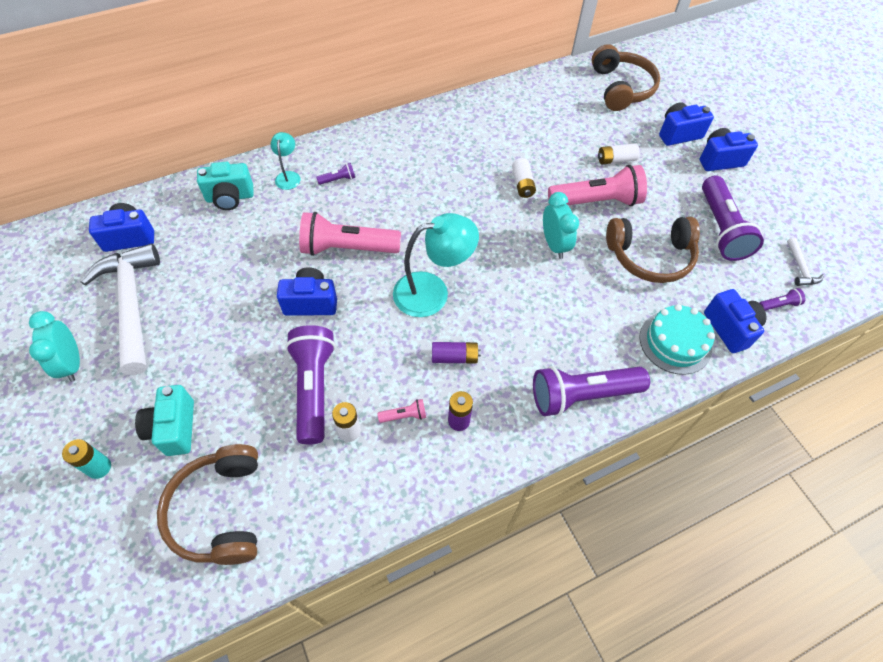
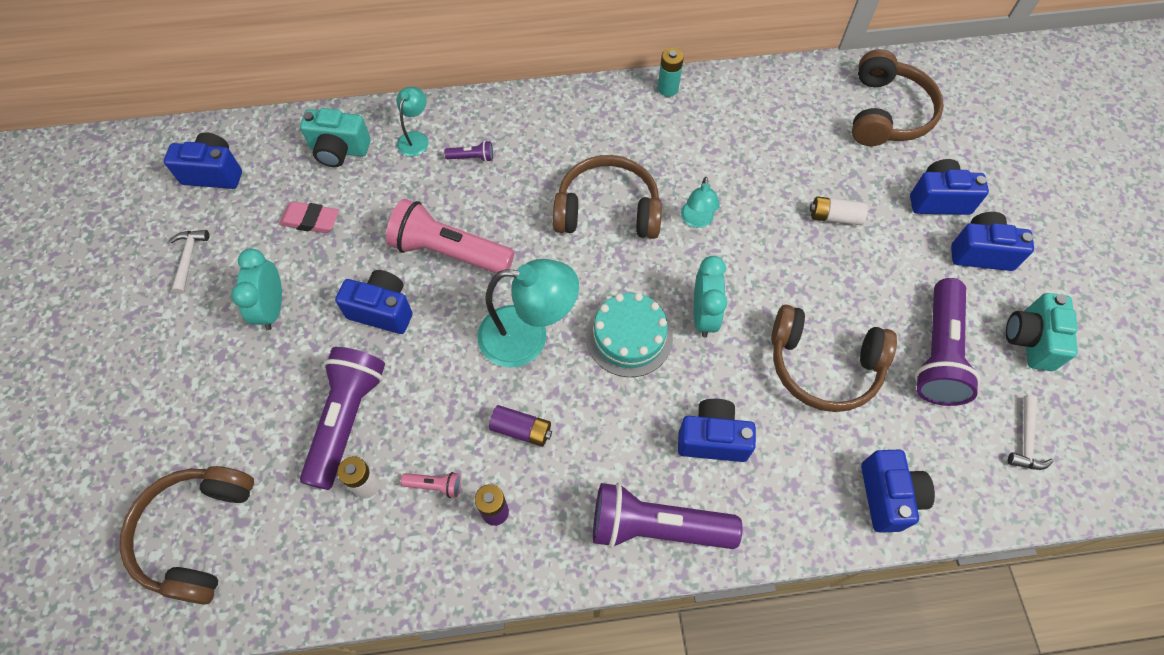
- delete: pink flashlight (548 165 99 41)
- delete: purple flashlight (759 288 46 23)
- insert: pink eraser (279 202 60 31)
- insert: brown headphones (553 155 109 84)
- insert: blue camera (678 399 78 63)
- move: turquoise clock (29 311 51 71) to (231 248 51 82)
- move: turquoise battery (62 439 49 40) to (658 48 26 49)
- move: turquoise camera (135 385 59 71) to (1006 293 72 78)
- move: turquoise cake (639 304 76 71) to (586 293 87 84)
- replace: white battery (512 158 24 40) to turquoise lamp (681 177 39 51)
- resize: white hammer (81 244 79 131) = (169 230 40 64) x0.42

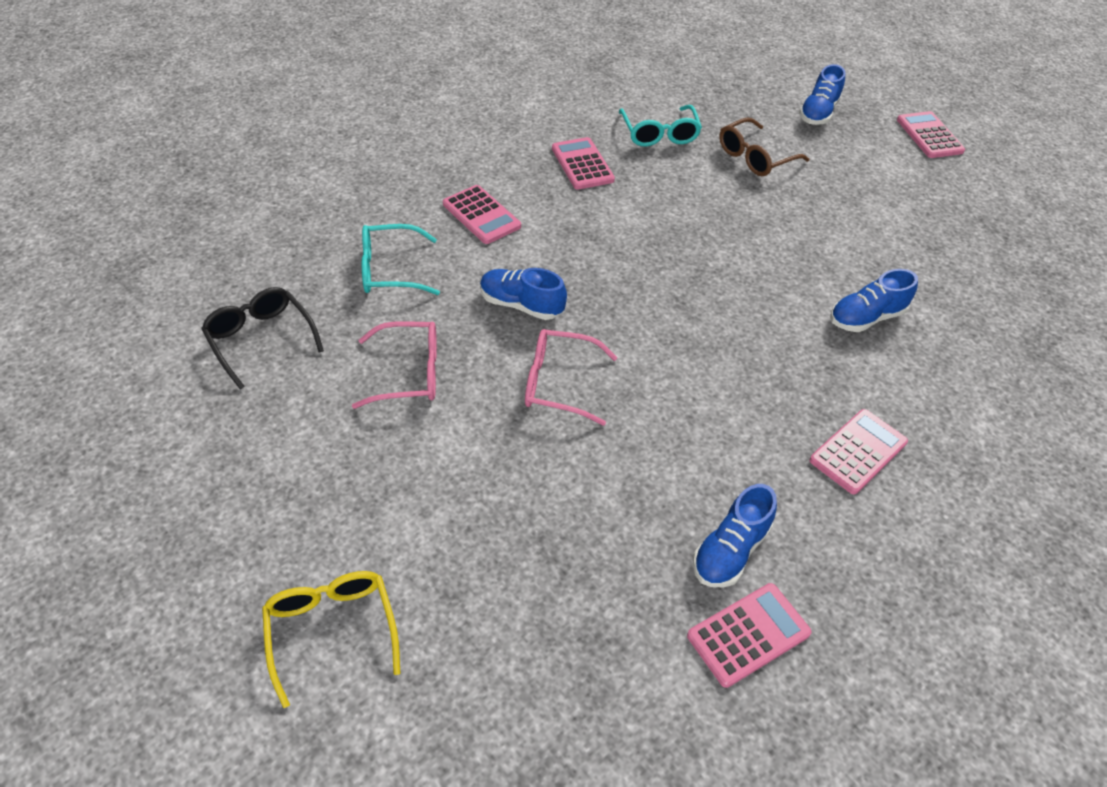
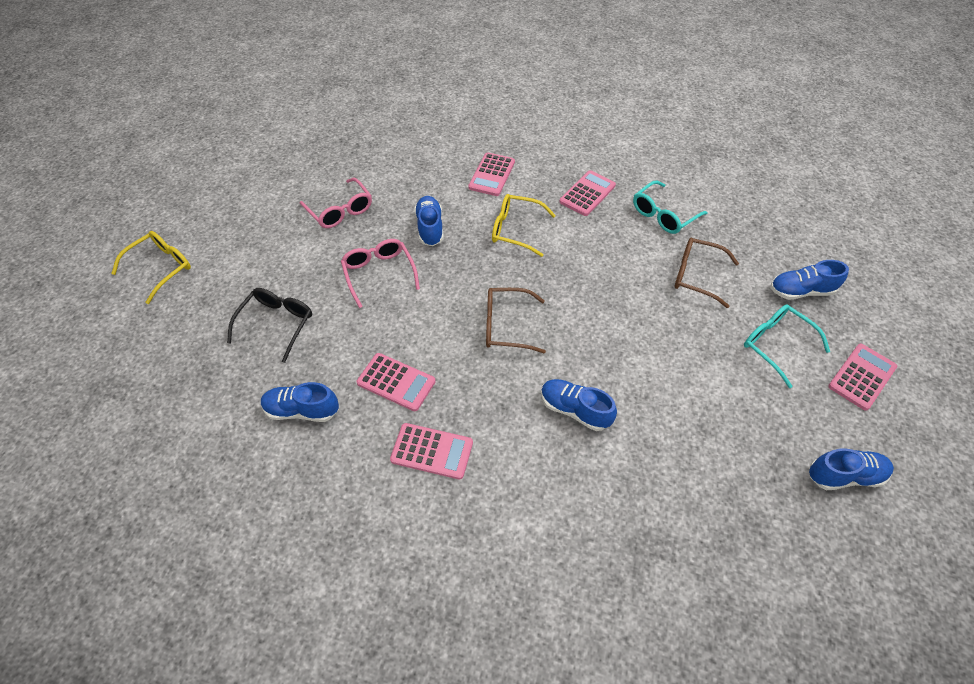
- insert: brown glasses (486 288 60 65)
- insert: yellow glasses (492 194 64 63)
- insert: blue shoe (809 448 85 42)
- move: black glasses (201 287 123 103) to (227 288 85 75)
- move: turquoise glasses (362 224 78 71) to (744 304 86 84)
- move: pink calculator (687 583 124 105) to (357 353 79 58)

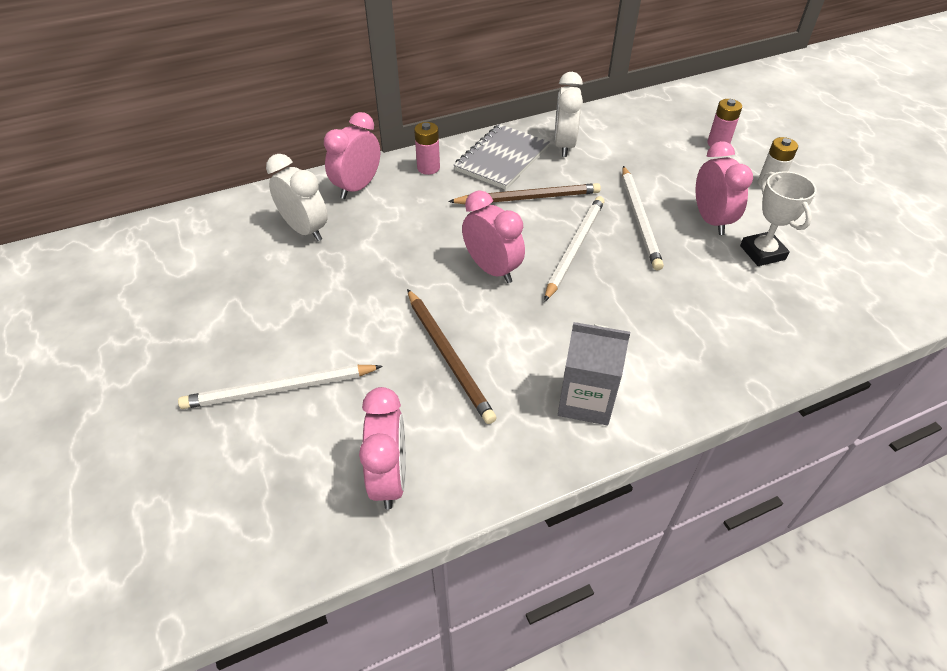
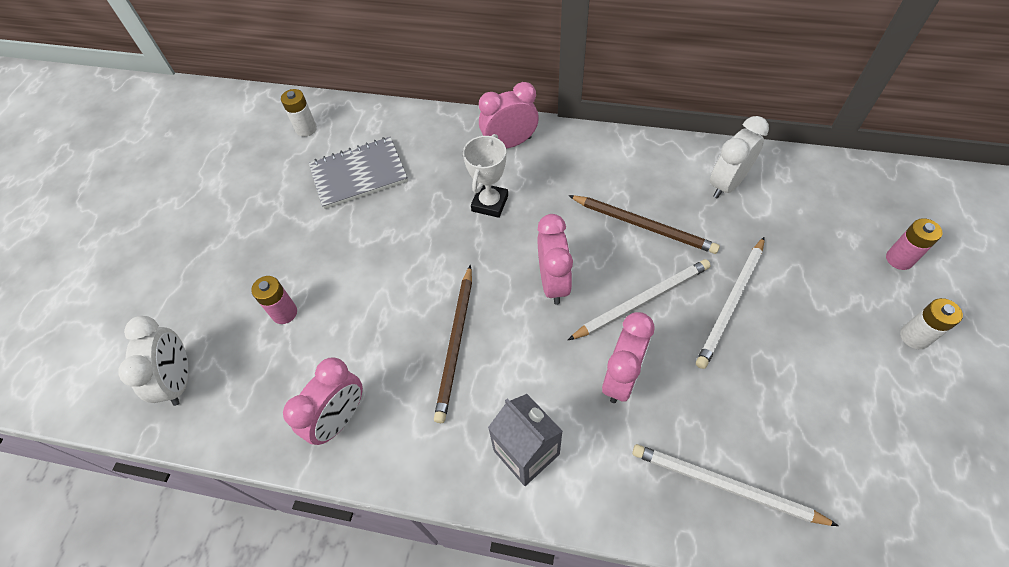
- insert: white battery (281 89 36 48)
- move: white pencil (178 364 205 45) to (632 444 207 82)
- move: white clock (266 154 62 87) to (118 316 71 90)
- move: pink battery (414 122 26 53) to (251 276 46 48)
- move: grey notebook (454 124 96 66) to (309 137 99 72)
- move: pink clock (696 141 57 94) to (602 312 52 91)
- move: white trophy (740 171 77 95) to (463 134 45 84)

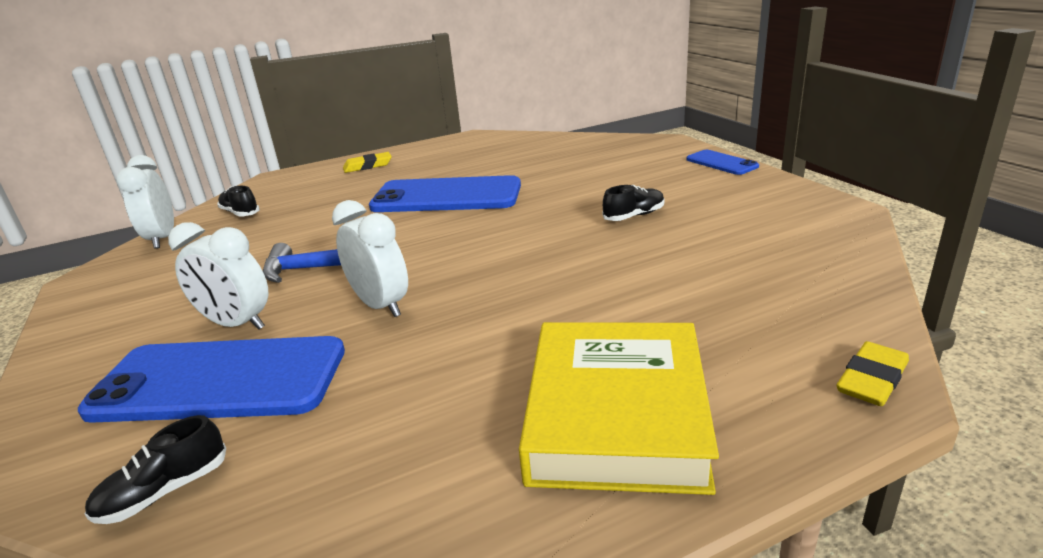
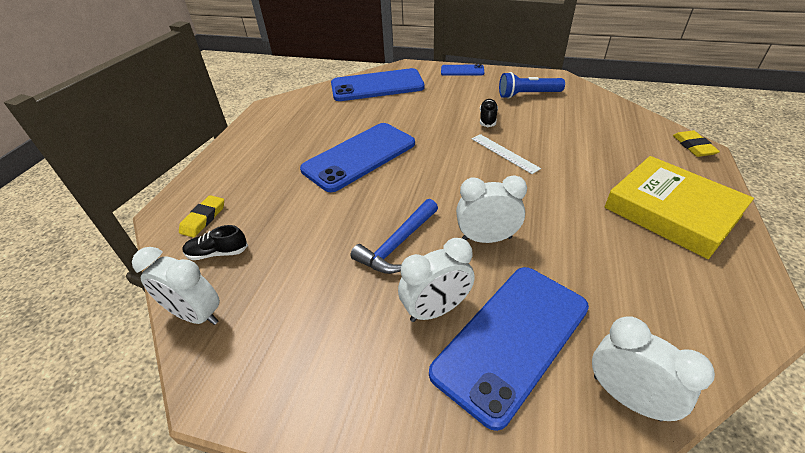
- insert: blue phone (331 68 94 33)
- insert: white ruler (472 134 69 40)
- insert: blue flashlight (499 72 66 27)
- move: yellow eraser (343 152 49 21) to (179 195 45 43)
- replace: black shoe (85 415 141 109) to white clock (592 316 123 105)

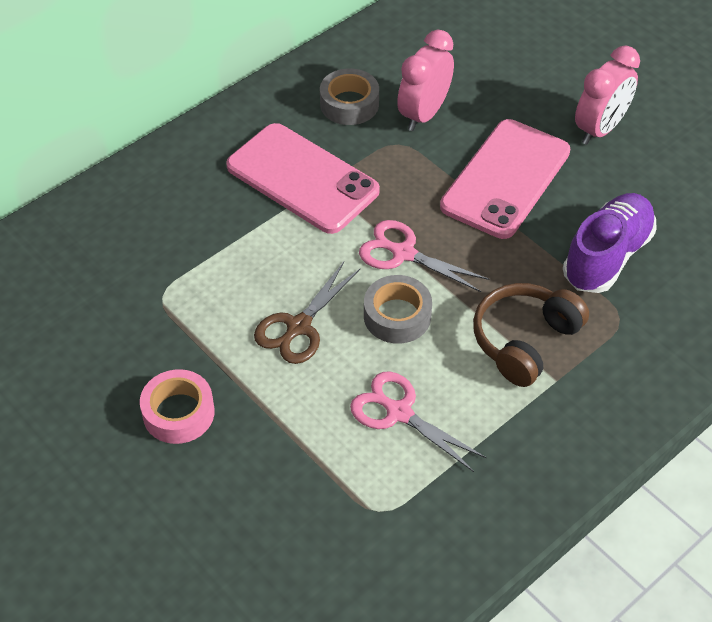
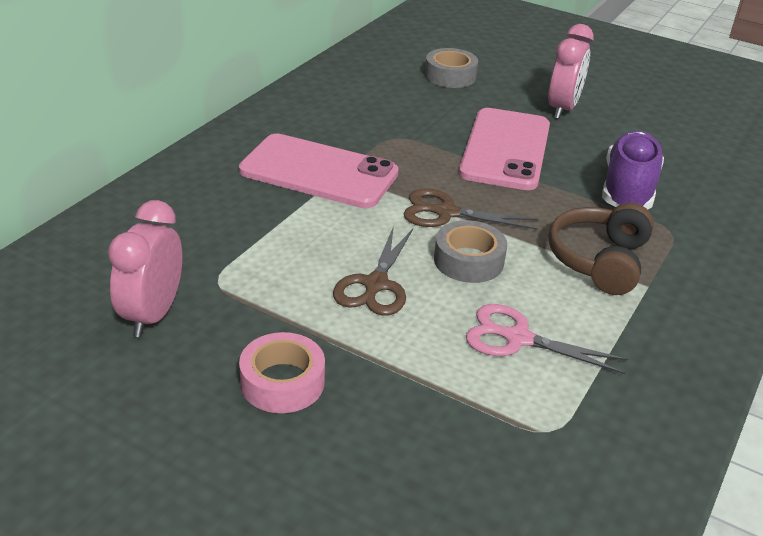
- move: grey tape (320 68 59 57) to (425 48 53 40)
- move: pink clock (397 30 57 101) to (108 200 74 137)
- recolor: pink scissors (359 220 131 72) to brown scissors (404 188 134 42)

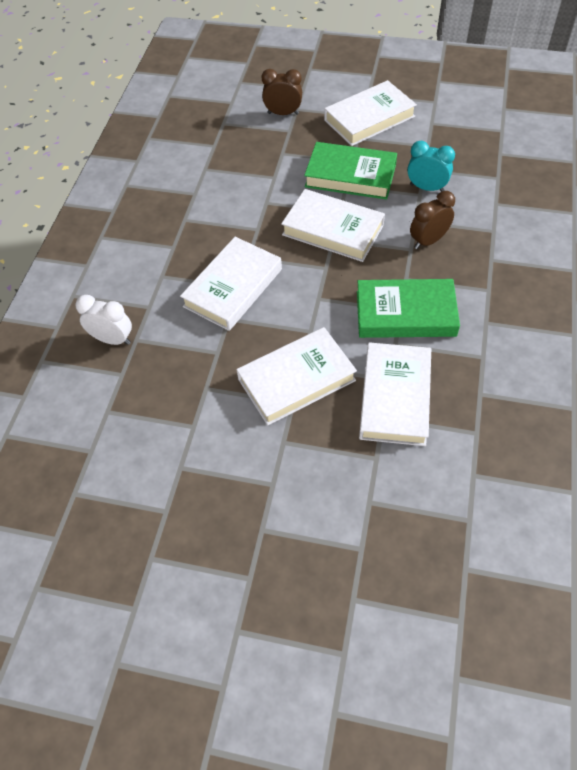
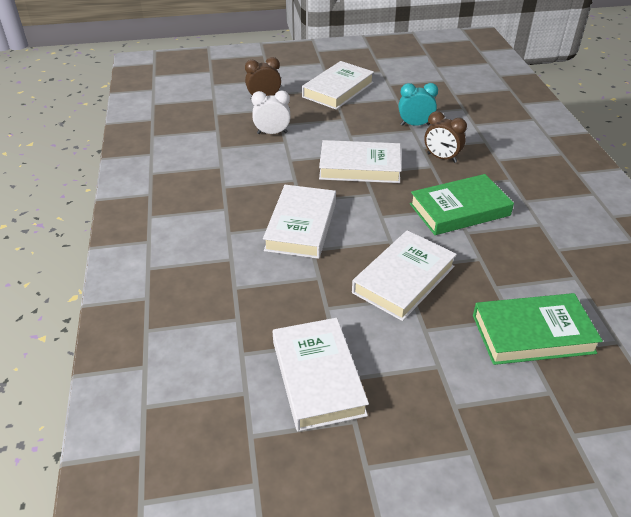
- move: white clock (75 295 57 50) to (251 91 40 43)
- move: green book (304 142 93 58) to (473 293 130 72)
- move: white book (359 342 72 104) to (273 318 96 113)
- rotate: brown clock (410 191 45 58) = (424 111 43 52) 90 degrees counterclockwise

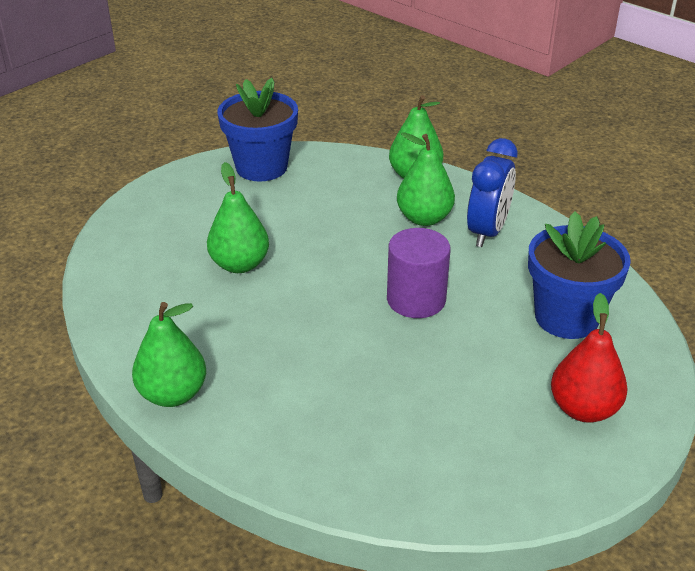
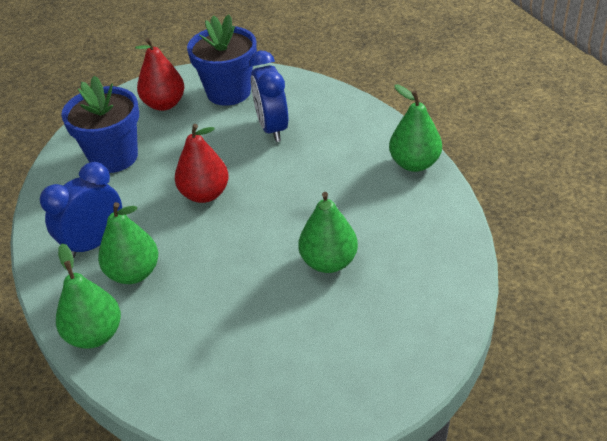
- insert: blue clock (249 51 39 91)
- move: blue flower pot (218 78 80 104) to (187 14 70 92)
- replace: purple cylinder (387 228 64 90) to red pear (175 124 54 79)

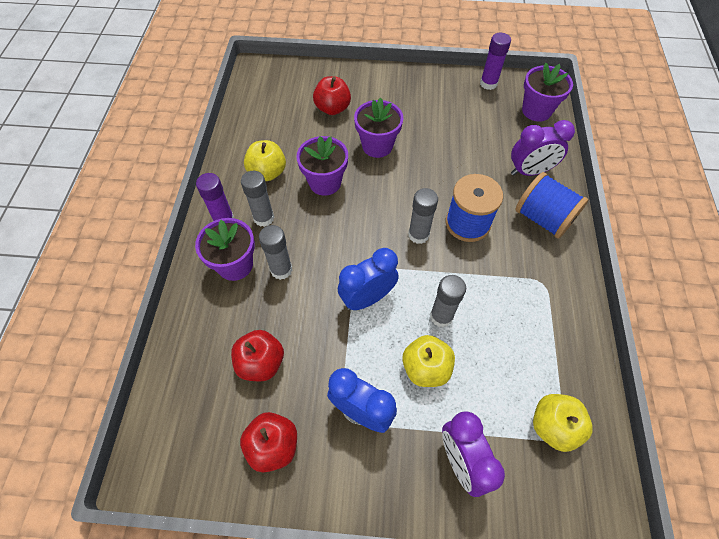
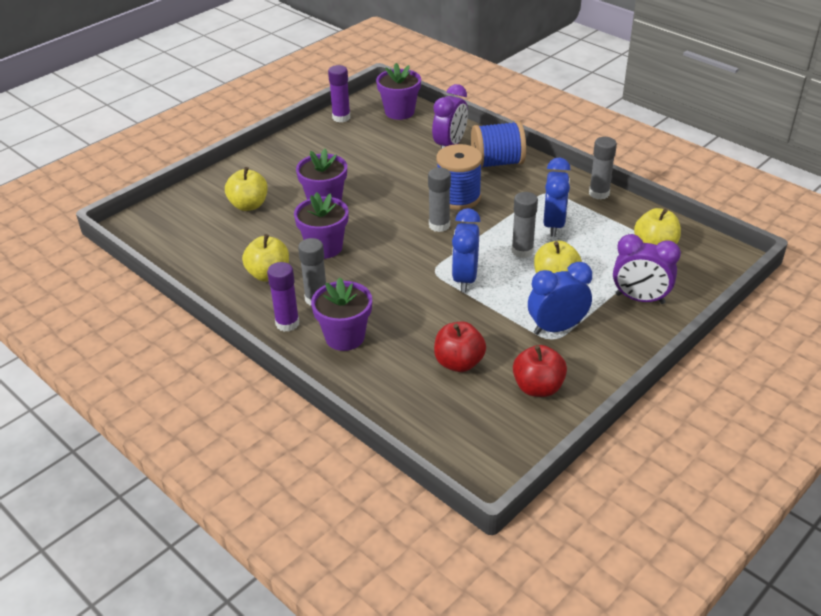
- insert: blue clock (543 157 28 80)
- move: grey glue stick (259 225 34 55) to (589 137 28 63)
- recolor: red apple (313 76 38 39) to yellow apple (225 167 43 44)

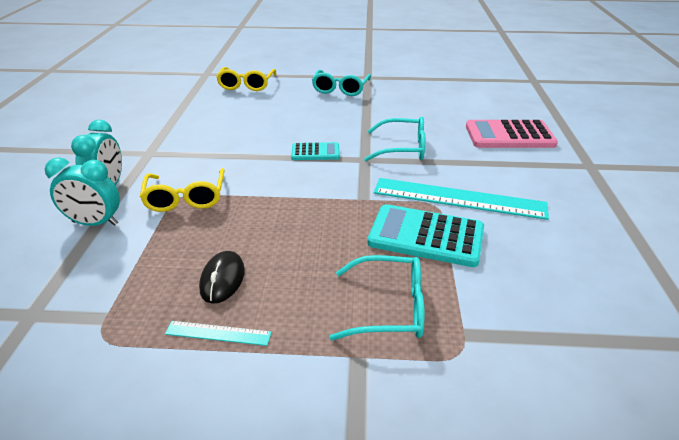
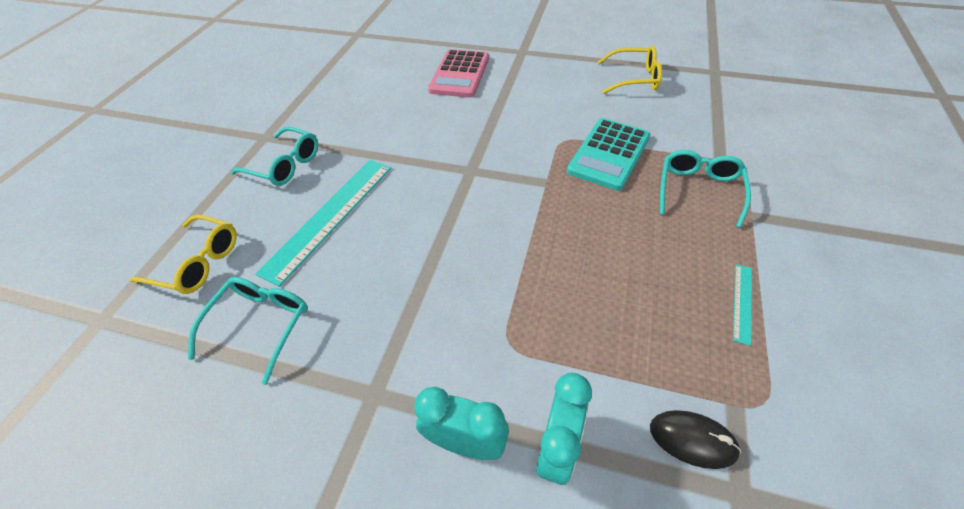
- delete: turquoise calculator (291 142 49 18)
- move: yellow glasses (140 168 84 44) to (598 46 64 48)
- move: black mouse (199 251 46 53) to (650 410 91 59)
- move: turquoise glasses (364 117 61 44) to (188 277 120 108)
- move: turquoise ruler (374 178 175 42) to (255 160 136 127)

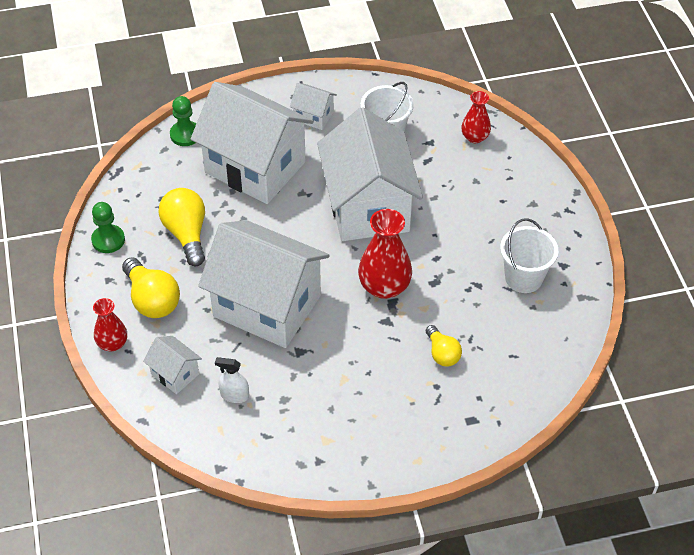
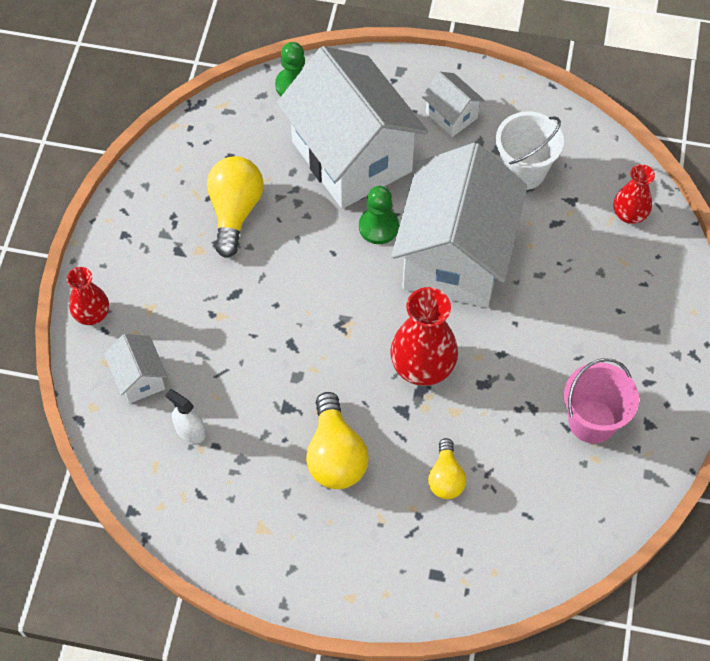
- delete: white house (198 220 132 128)
- move: green pawn (91 202 34 51) to (359 186 40 58)
- move: yellow light bulb (122 257 58 61) to (306 392 63 97)
- recolor: white bucket (500 218 58 75) to pink bucket (564 358 75 86)

